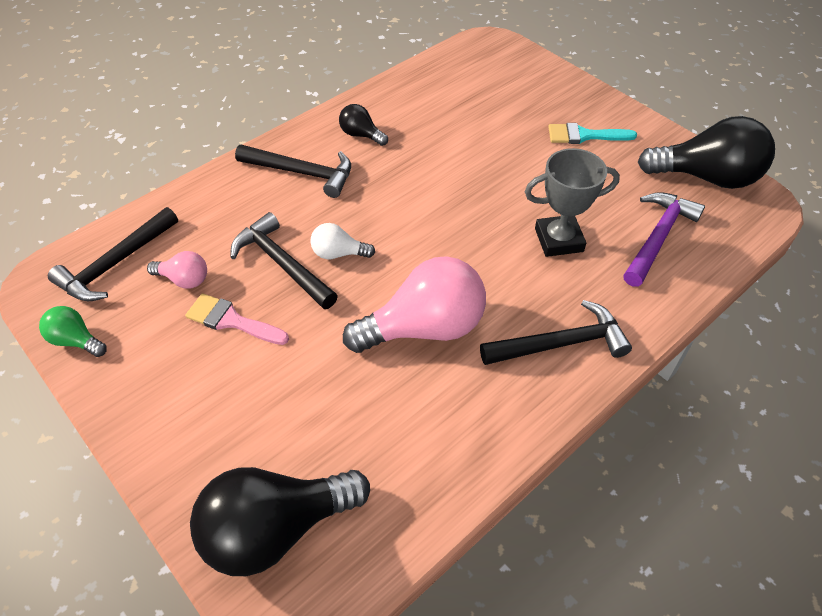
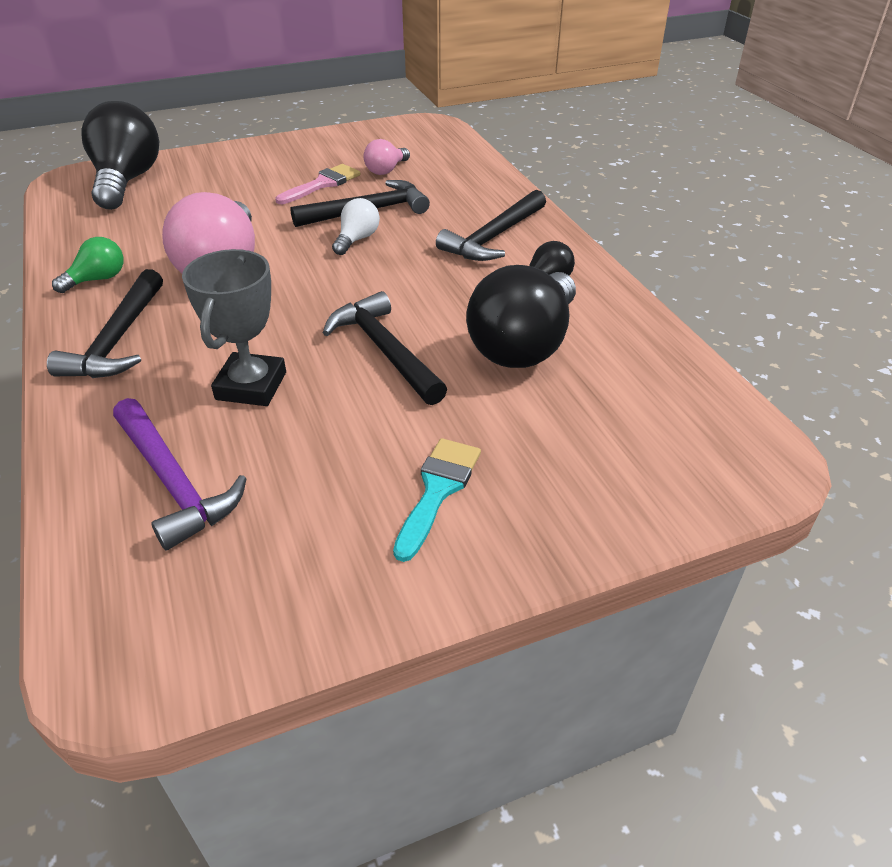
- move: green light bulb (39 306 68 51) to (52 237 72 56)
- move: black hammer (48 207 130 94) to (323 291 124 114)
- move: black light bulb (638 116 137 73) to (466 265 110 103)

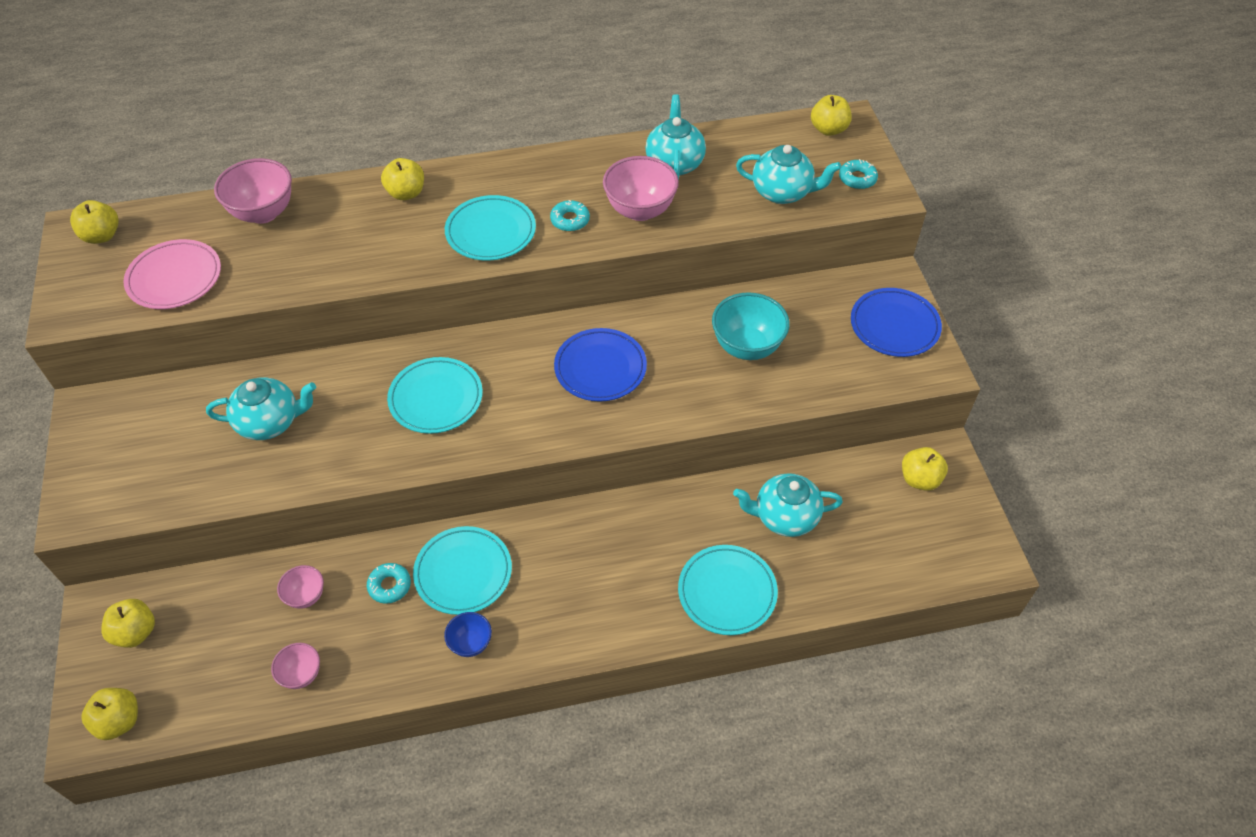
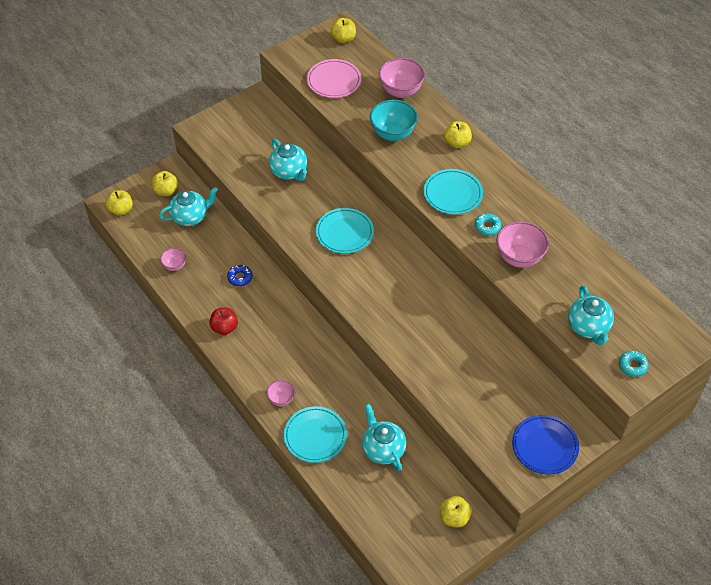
- delete: turquoise plate (413 526 99 89)
- delete: blue plate (554 328 93 74)
- delete: yellow apple (811 95 41 41)
- move: pink bowl (277 565 47 44) to (267 380 28 26)
- move: turquoise teapot (645 94 61 86) to (159 187 59 39)
- move: turquoise bowl (712 292 78 68) to (370 100 48 41)
- replace: blue bowl (444 612 48 45) to red apple (209 307 29 28)
- recolor: turquoise donut (367 563 44 41) to blue donut (227 265 25 21)

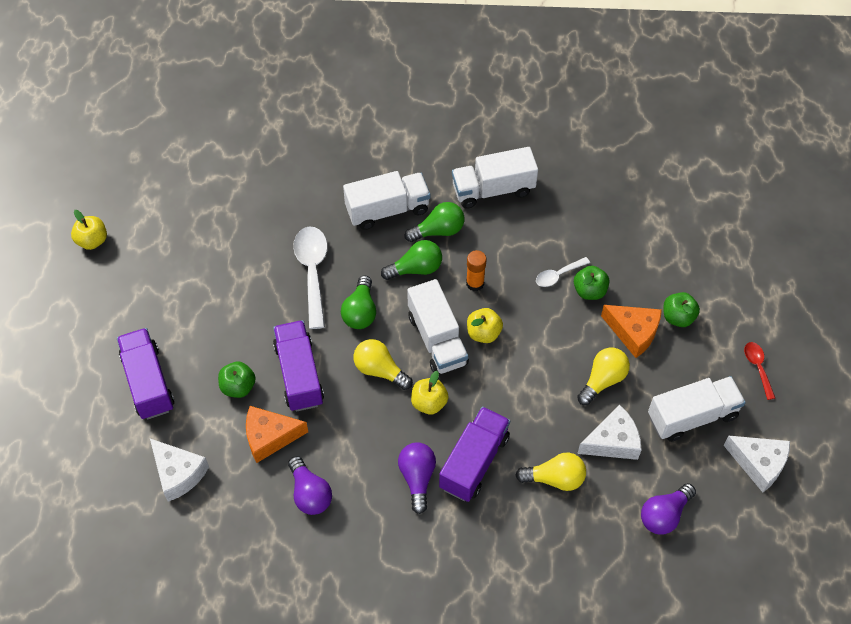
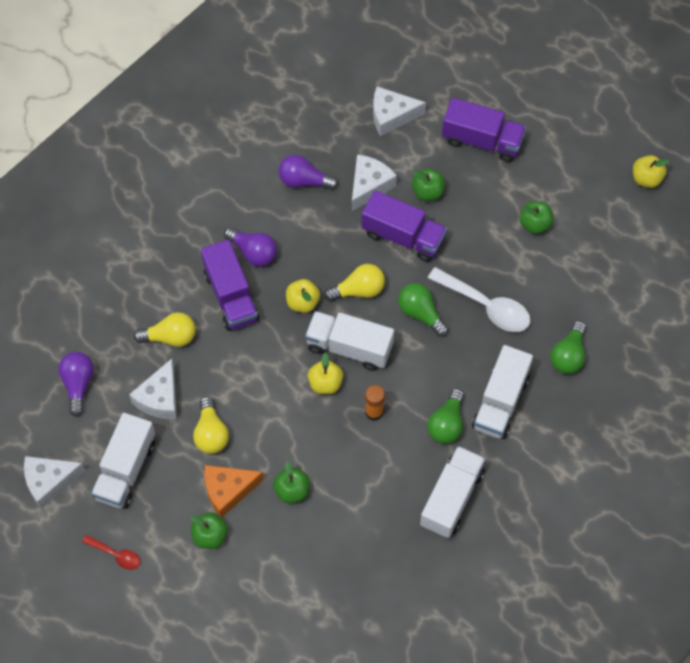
- delete: white spoon (536 257 54 30)
- insert: green apple (520 201 34 33)
- move: green light bulb (381 240 61 40) to (550 321 36 53)
- recolor: orange cheese (246 406 62 57) to white cheese (352 154 45 57)
- rotate: yellow light bulb (515 453 71 38) = (133 312 63 35) 135 degrees counterclockwise

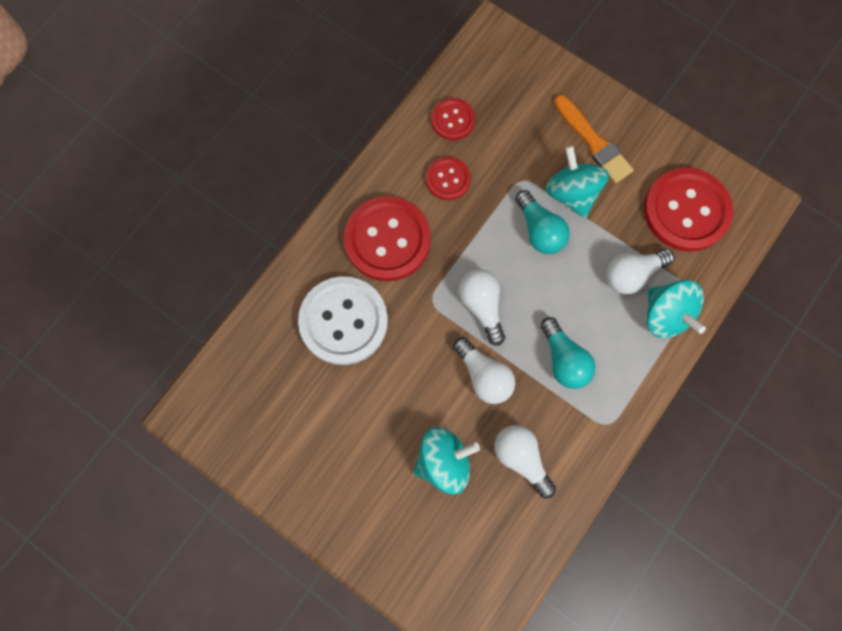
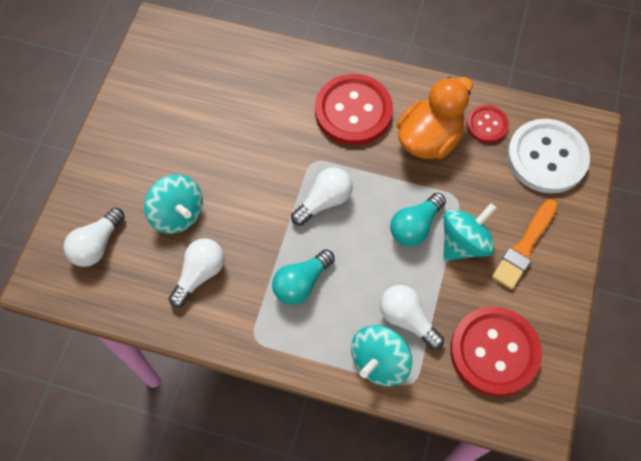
- move: white button (298 276 90 89) to (507 119 83 74)
- move: white light bulb (453 337 63 67) to (63 208 62 59)
- replace: red button (426 157 45 43) to orange duck (397 77 76 82)

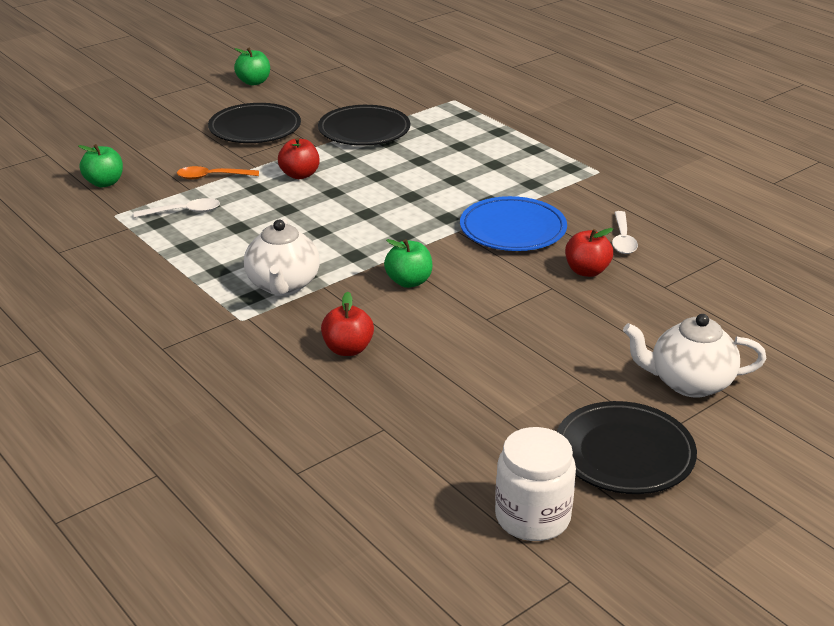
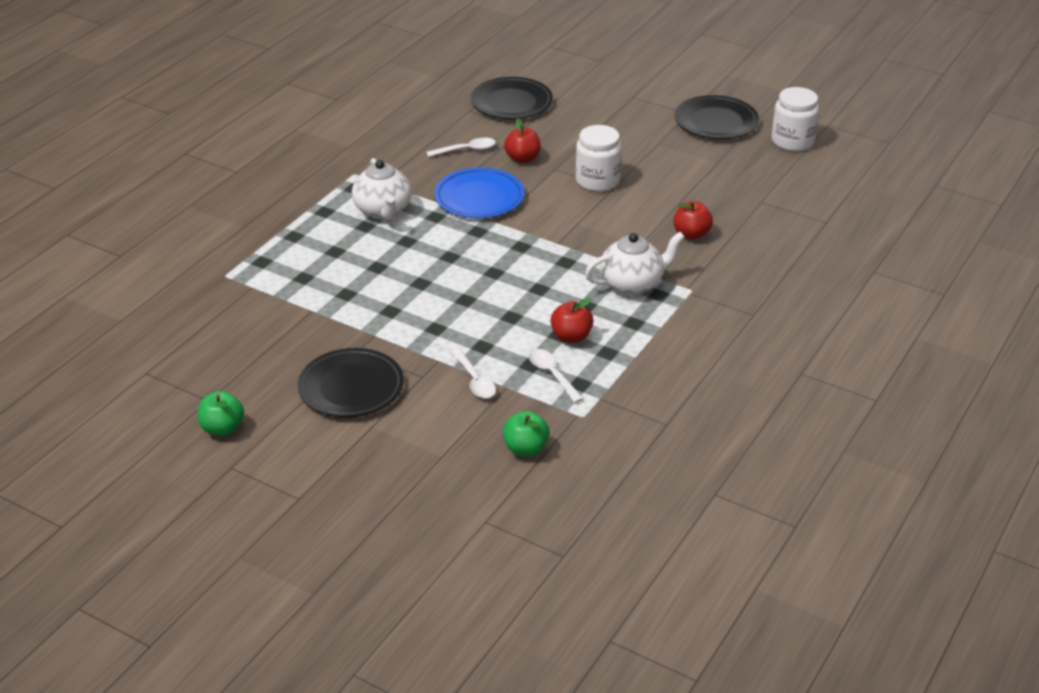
- delete: green apple (384 239 48 49)
- insert: white jar (576 125 46 67)
- move: red apple (278 137 42 42) to (551 298 43 45)
- move: black plate (318 105 92 41) to (471 77 82 42)
- move: white teapot (623 314 143 84) to (352 158 60 61)
- recolor: orange spoon (177 166 82 14) to white spoon (451 349 45 50)

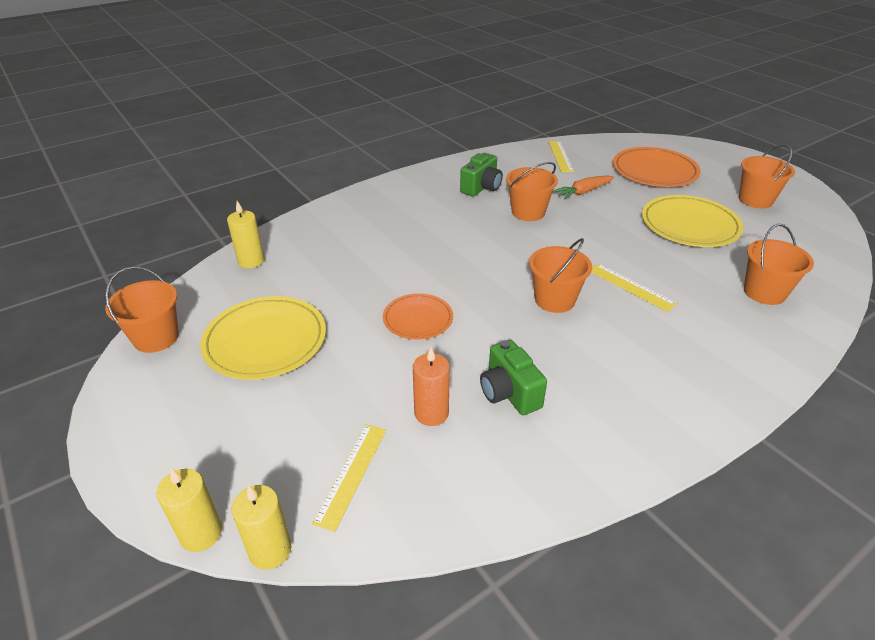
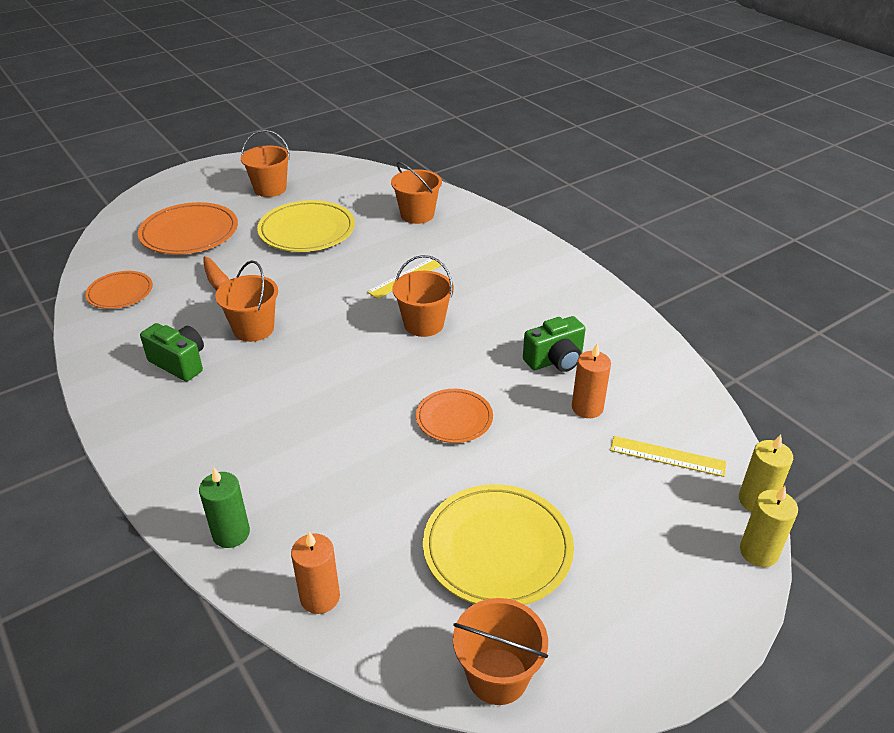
- insert: green candle (199 467 51 81)
- replace: yellow ruler (548 141 26 31) to orange plate (85 271 68 38)
- recolor: yellow candle (227 201 37 67) to orange candle (291 532 49 82)

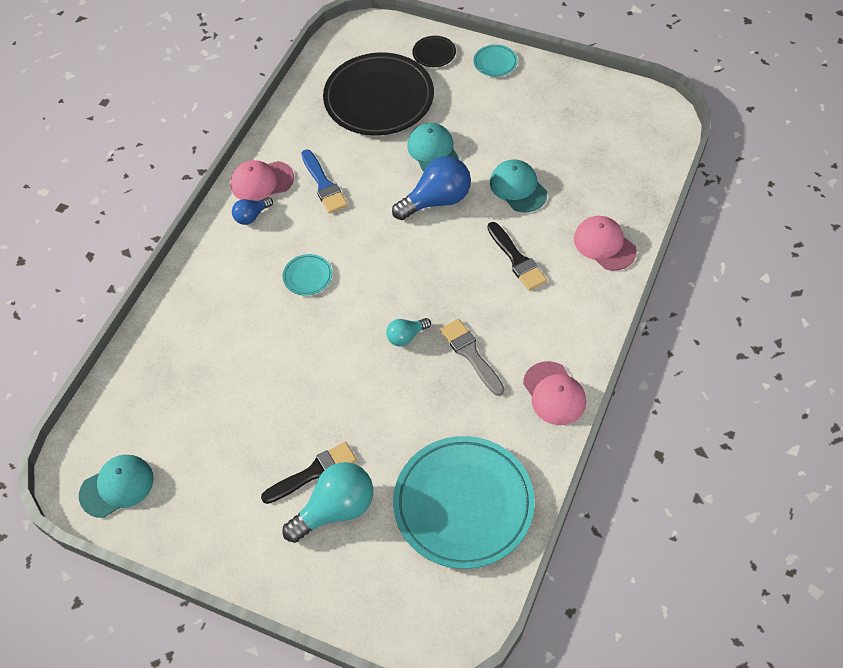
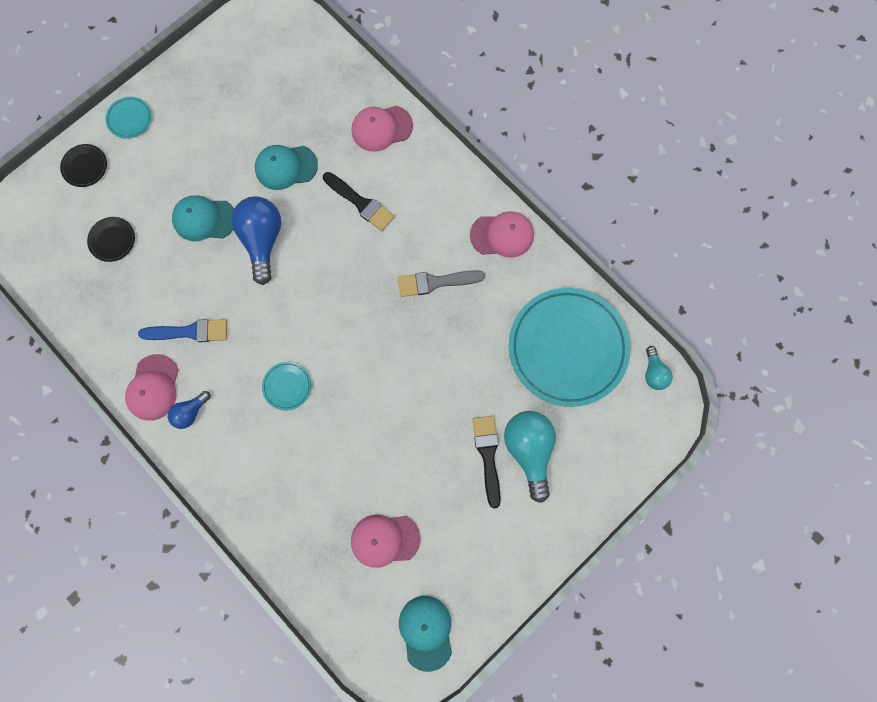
- insert: pink cap (351 515 70 53)
- move: turquoise light bulb (386 318 45 28) to (645 346 28 44)
- rotate: blue light bulb (232 197 41 28) = (168 391 42 38) 60 degrees clockwise
- rotate: black brush (487 222 60 69) = (323 172 71 59) 45 degrees clockwise
- resize: black plate (323 53 111 82) = (87 217 48 45) x0.41

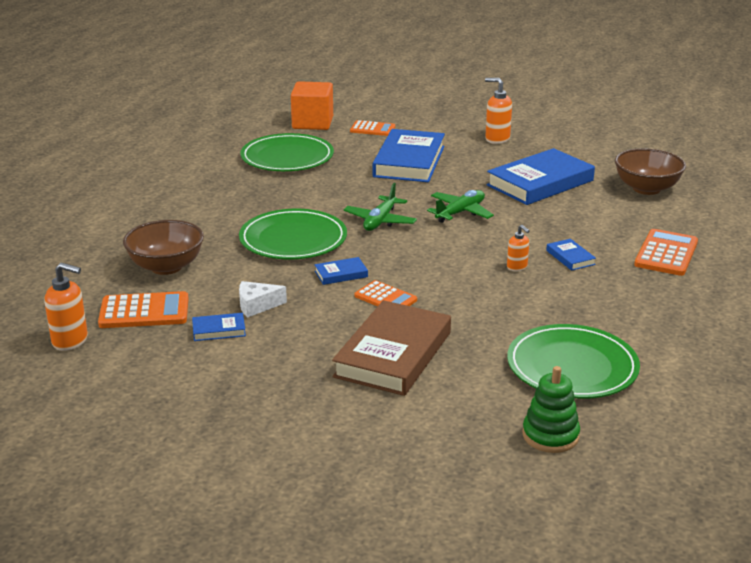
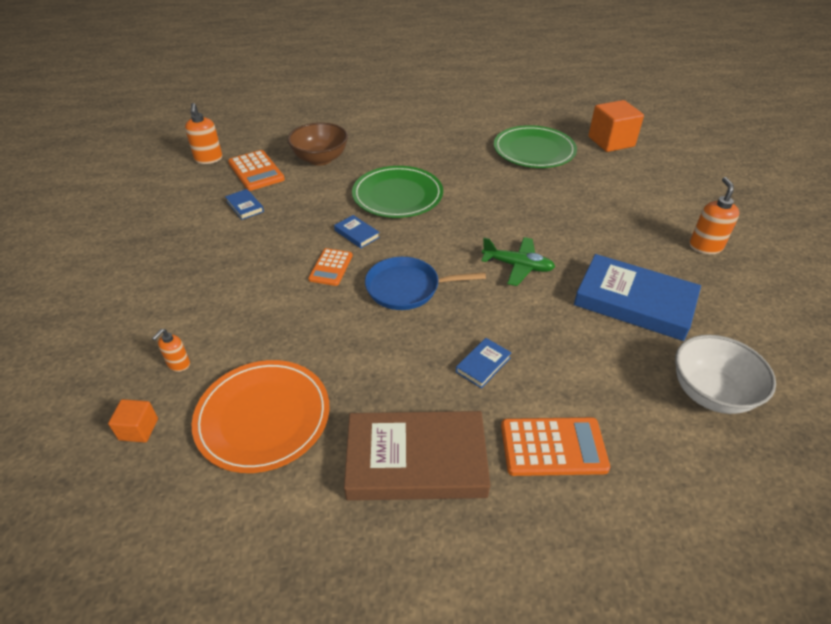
- delete: white cheese (239 281 48 37)
- delete: green plane (344 183 73 48)
- delete: orange calculator (350 120 45 16)
- delete: blue book (373 129 72 53)
- insert: blue pan (365 257 121 53)
- move: brown book (332 300 119 96) to (344 411 146 90)
- move: orange soap dispenser (507 225 23 46) to (152 329 38 43)
- replace: green stacking toy (522 366 58 87) to orange cube (108 399 50 43)
- recolor: green plate (507 324 133 75) to orange plate (192 360 138 113)
- recolor: brown bowl (615 148 71 47) to white bowl (675 335 101 79)

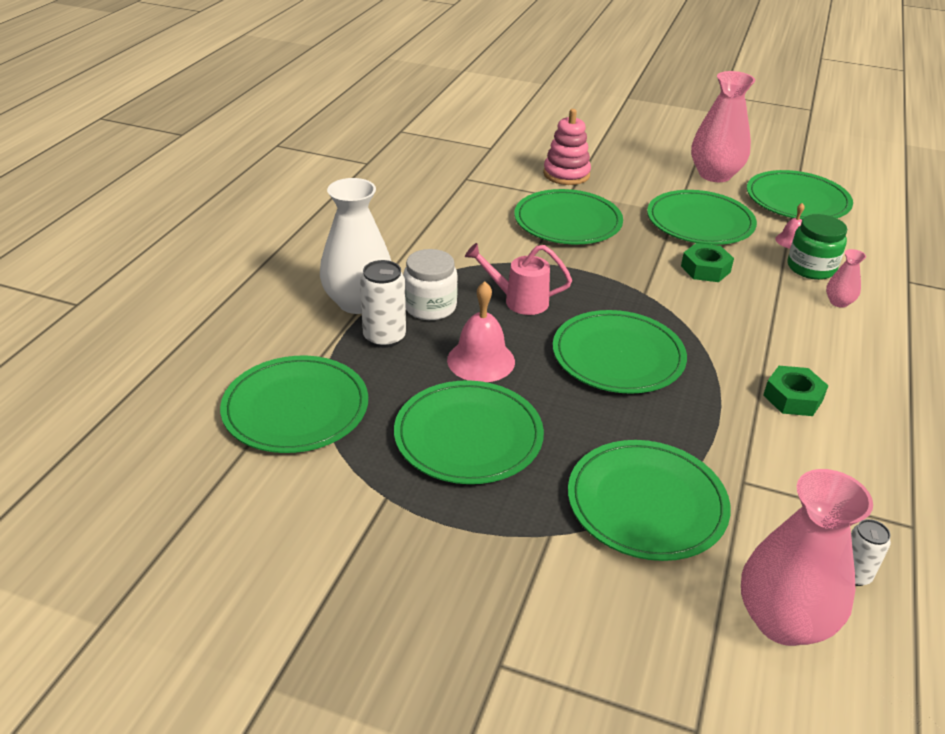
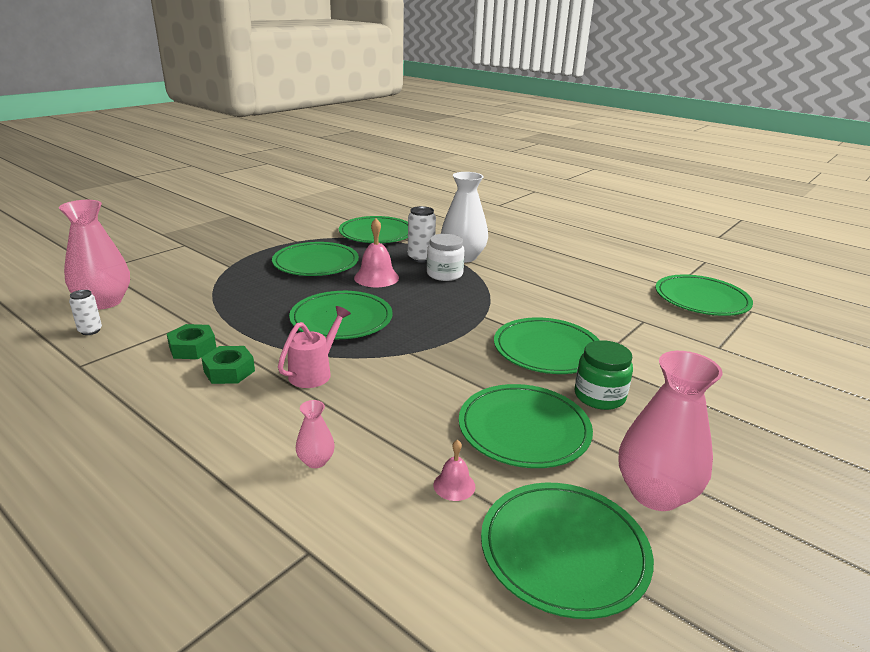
- delete: pink stacking toy (543 109 48 76)
- move: pink watering can (465 243 107 72) to (278 306 73 82)
- move: green plate (568 440 163 121) to (655 274 98 42)
- move: green nut (681 243 53 39) to (167 324 49 35)
- move: green jar (787 214 60 66) to (575 340 58 70)

